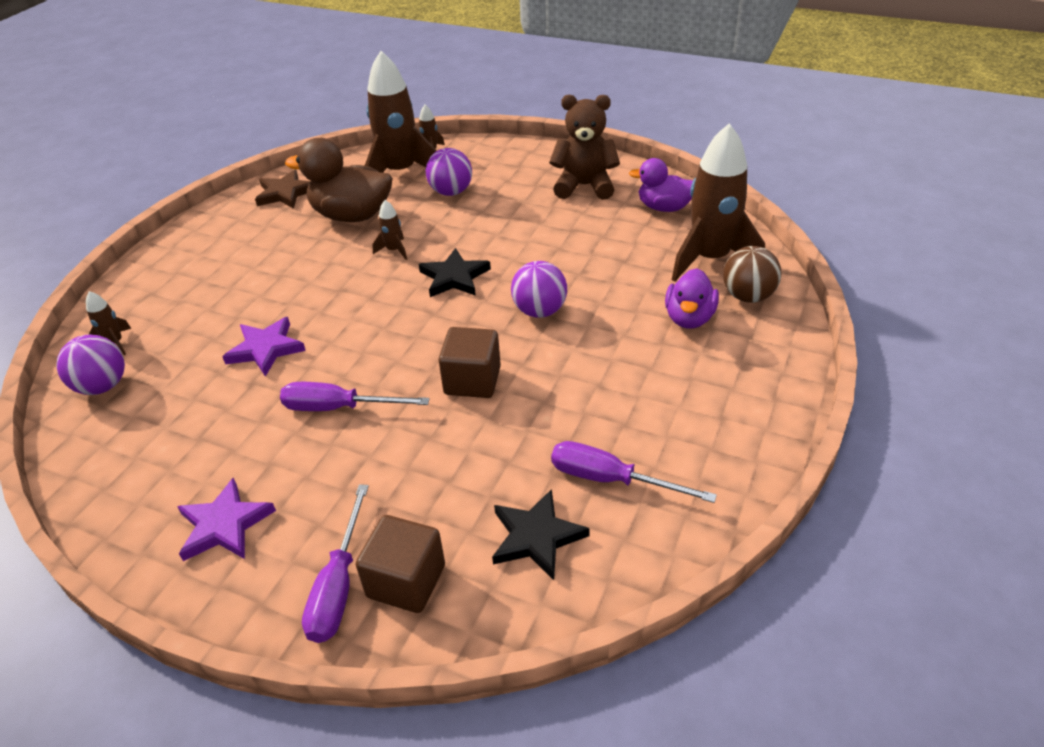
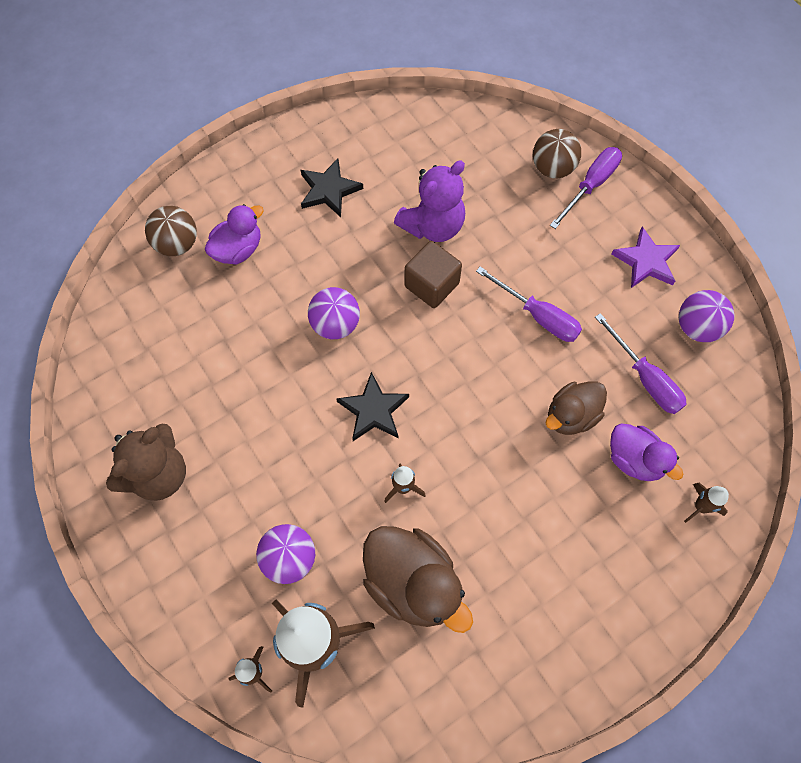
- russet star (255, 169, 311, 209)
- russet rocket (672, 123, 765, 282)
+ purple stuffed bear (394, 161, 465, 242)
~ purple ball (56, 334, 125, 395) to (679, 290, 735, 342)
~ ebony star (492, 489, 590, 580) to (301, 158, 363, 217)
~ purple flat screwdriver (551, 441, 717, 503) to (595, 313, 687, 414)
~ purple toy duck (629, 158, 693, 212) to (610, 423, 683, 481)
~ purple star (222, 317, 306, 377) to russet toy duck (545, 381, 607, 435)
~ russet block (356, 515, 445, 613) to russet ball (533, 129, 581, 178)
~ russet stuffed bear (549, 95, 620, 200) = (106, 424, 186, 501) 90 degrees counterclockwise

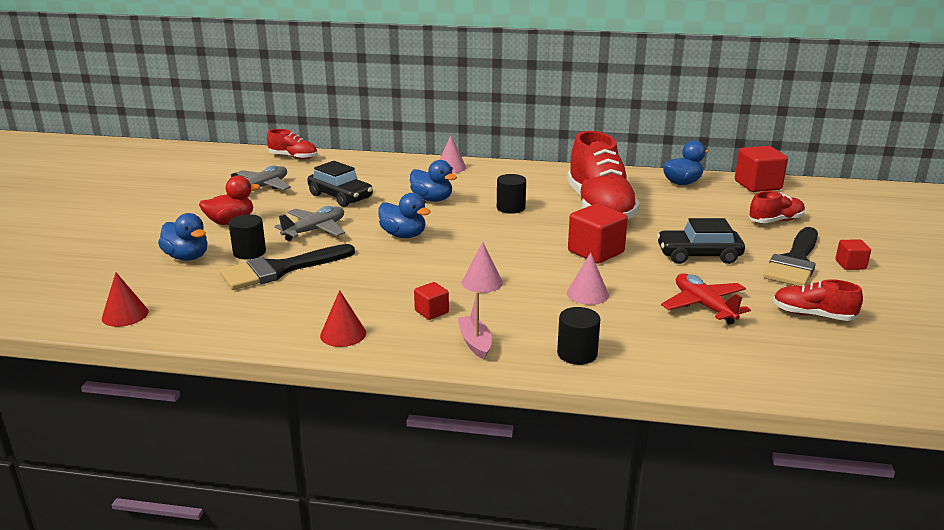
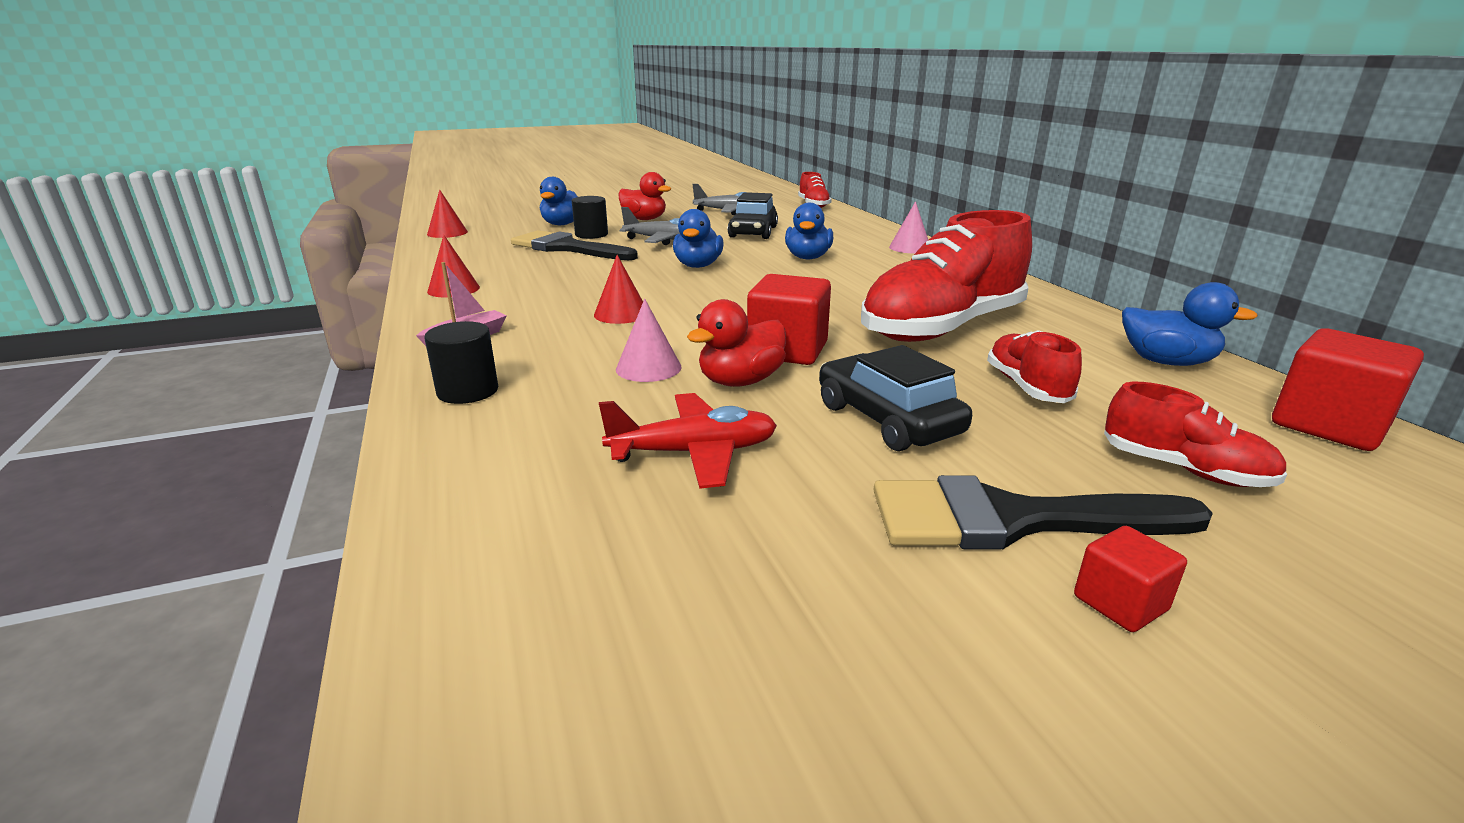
- scarlet block (414, 282, 449, 320)
- ebony cylinder (497, 174, 526, 214)
+ scarlet toy duck (687, 299, 786, 387)
~ scarlet lace-up shoe (773, 279, 863, 321) to (987, 330, 1082, 403)
~ pink cone (462, 242, 503, 293) to scarlet cone (594, 255, 643, 324)
~ scarlet plane (661, 273, 751, 325) = (599, 393, 777, 489) 45 degrees clockwise

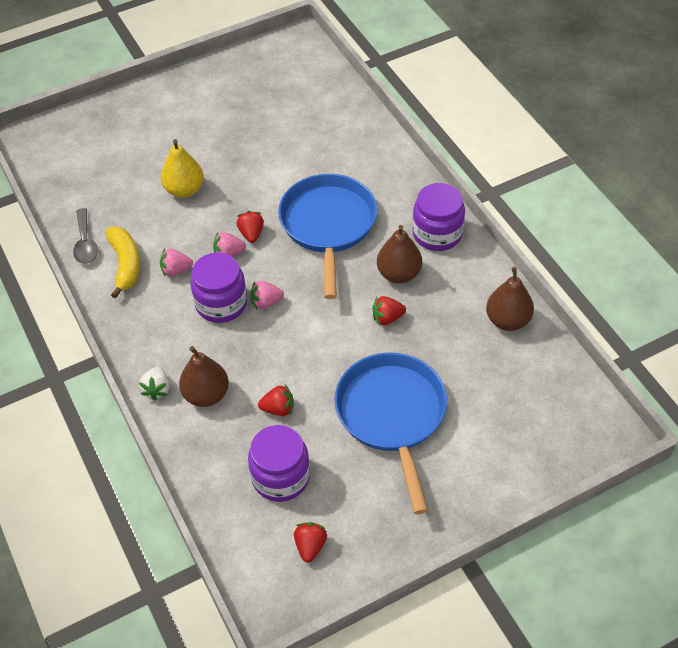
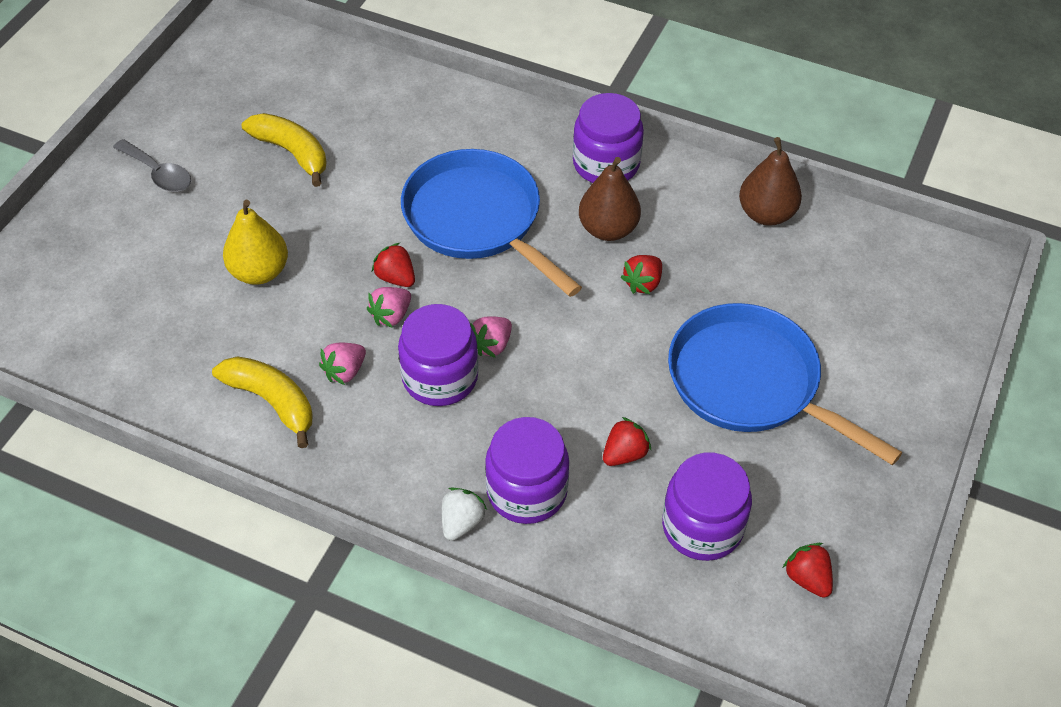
+ bright yellow banana fruit (242, 113, 326, 187)
~ ash-grey teaspoon (73, 208, 98, 264) to (113, 139, 191, 192)
~ russet pear (179, 346, 229, 407) to purple jar (485, 417, 569, 524)
~ snow-white strawberry (139, 367, 170, 400) = (442, 487, 487, 541) 120 degrees counterclockwise

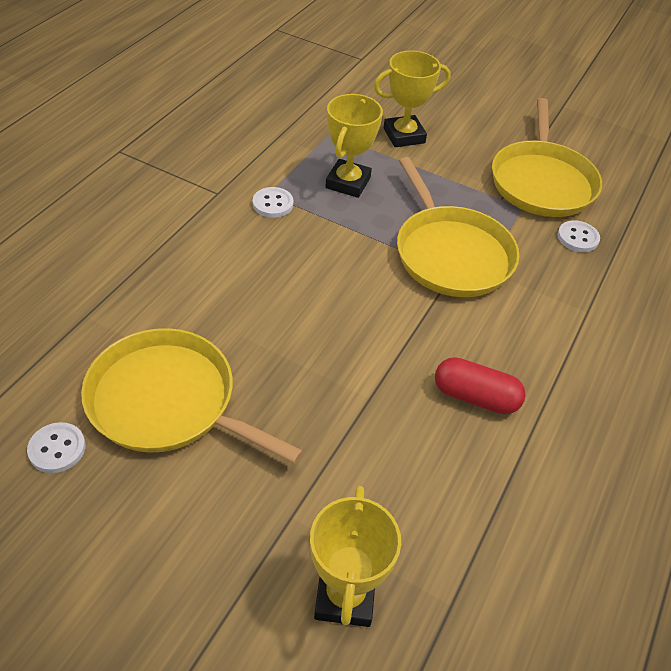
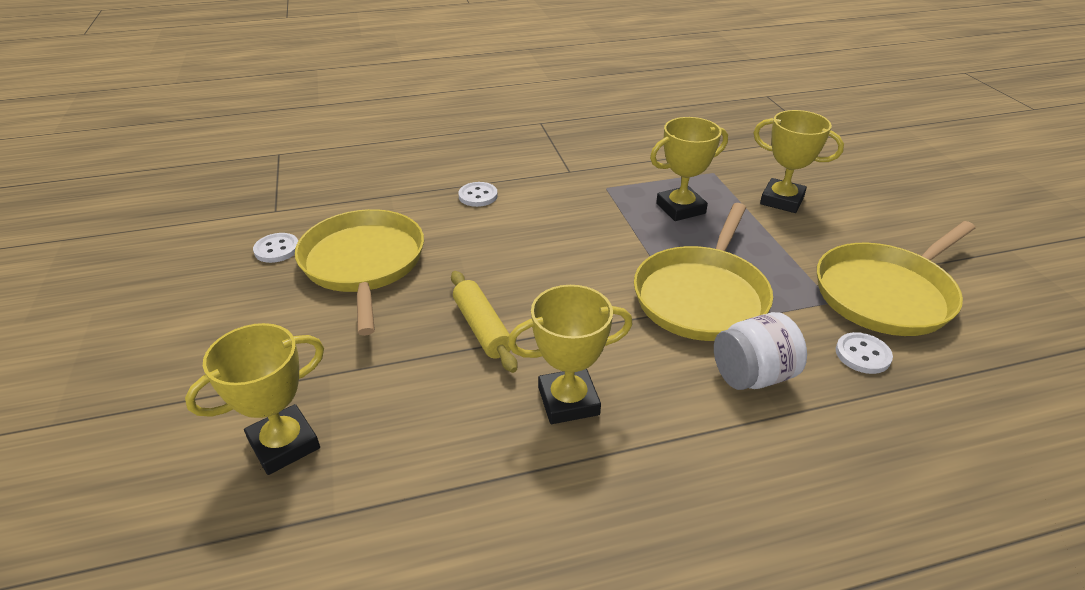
+ bright yellow rolling pin (451, 271, 517, 373)
+ snow-white jar (714, 312, 807, 390)
~ snow-white button (253, 187, 293, 218) to (458, 182, 498, 207)
~ scarlet pill (435, 357, 526, 414) to bright yellow award cup (508, 285, 633, 424)

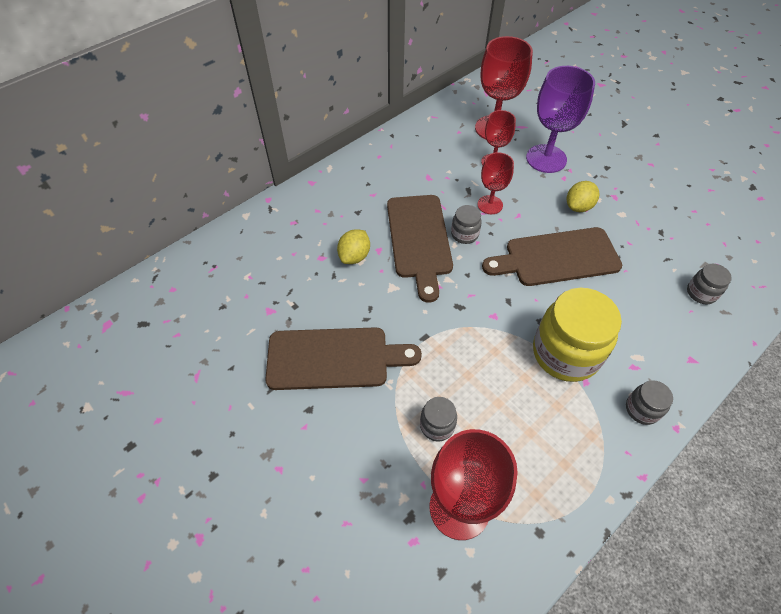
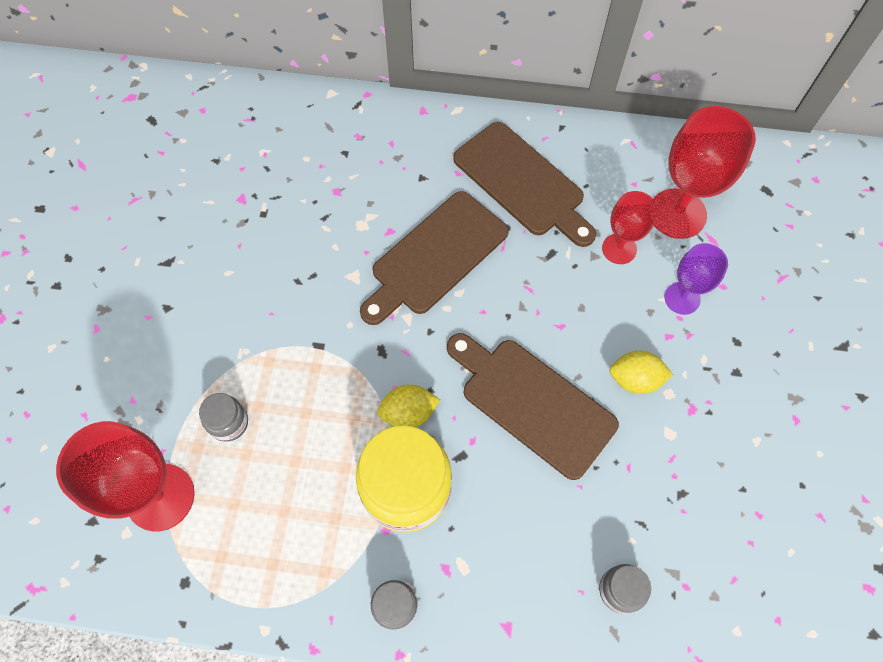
- ash-grey jar (451, 205, 482, 244)
- scarlet wine glass (478, 152, 514, 214)
~ russet chopping board (265, 327, 422, 390) to (453, 122, 596, 247)
~ bright yellow toy lemon (337, 229, 370, 264) to (377, 384, 440, 427)
~ purple wine glass (526, 66, 595, 173) = (665, 243, 728, 315) x0.59

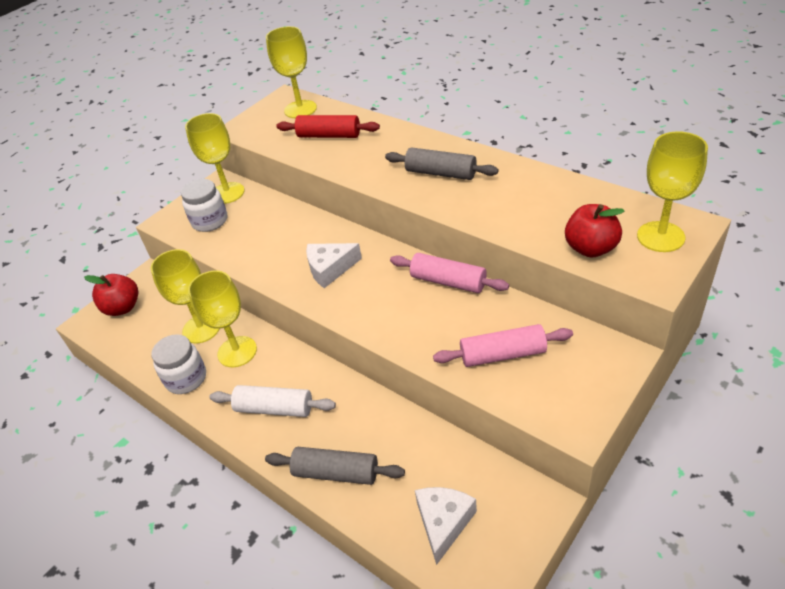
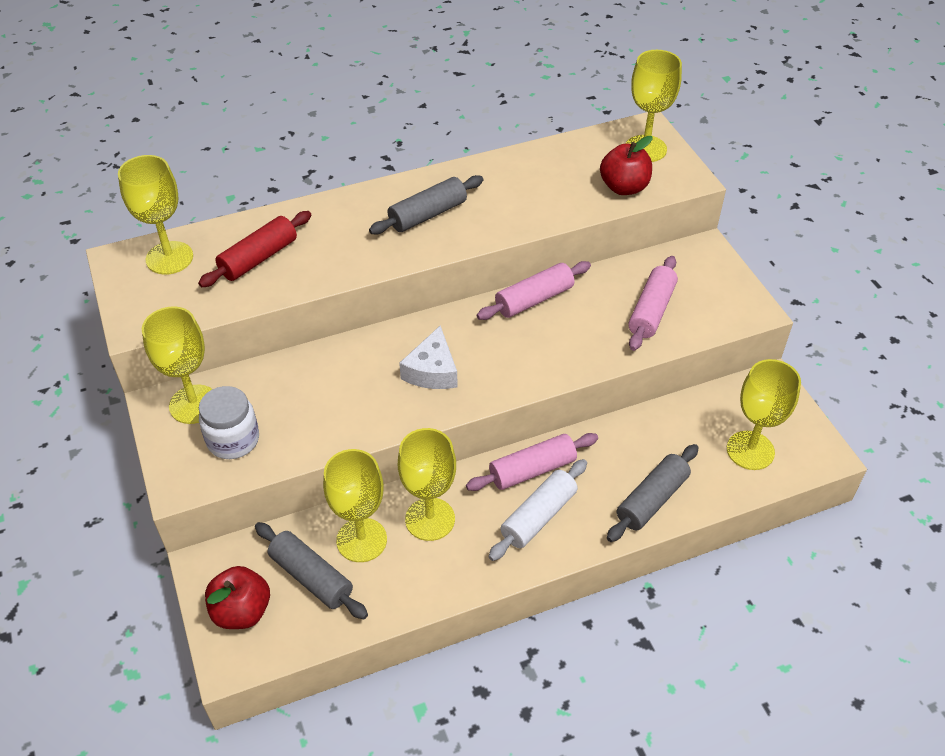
- snow-white jar (151, 334, 206, 394)
+ ash-grey rolling pin (255, 522, 368, 619)
+ pink rolling pin (466, 433, 598, 491)
~ snow-white cheese (415, 487, 477, 565) to bright yellow wine glass (727, 359, 801, 470)

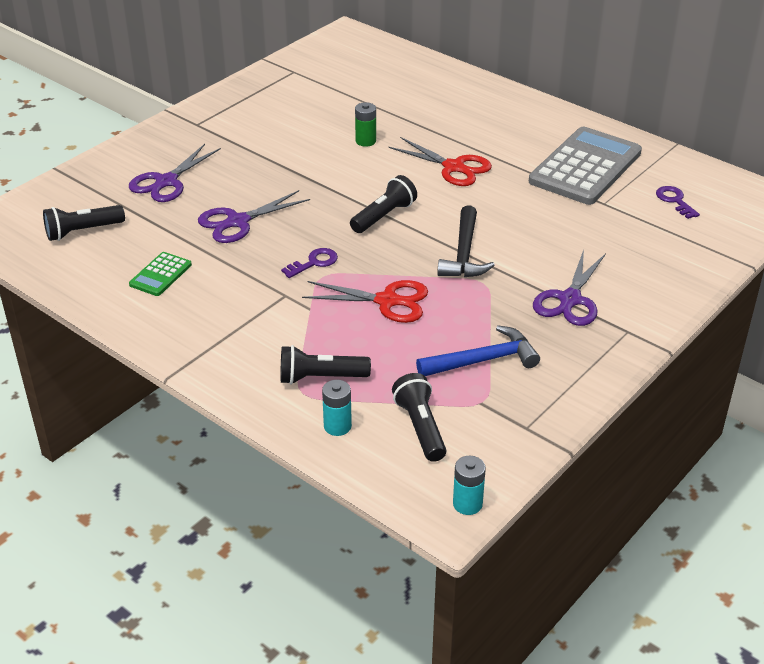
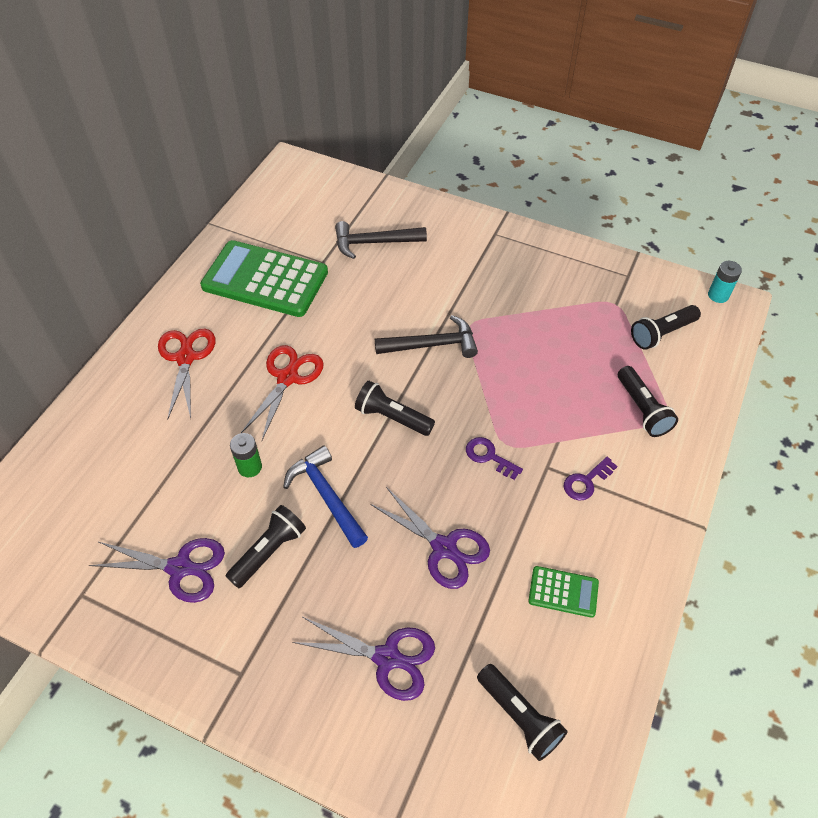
- aqua power cell (322, 380, 352, 436)
+ ebony flashlight (226, 505, 306, 588)
+ ebony hammer (335, 221, 427, 259)
~ scarlet scissors (302, 280, 428, 323) to (158, 329, 215, 420)
~ cobalt hammer (416, 325, 540, 376) to (283, 445, 368, 548)
~ purple scissors (533, 250, 606, 326) to (89, 538, 225, 603)
~ purple door key (656, 186, 700, 219) to (564, 457, 617, 500)
~ ash-grey adding machine (529, 127, 642, 205) to green adding machine (200, 240, 328, 317)

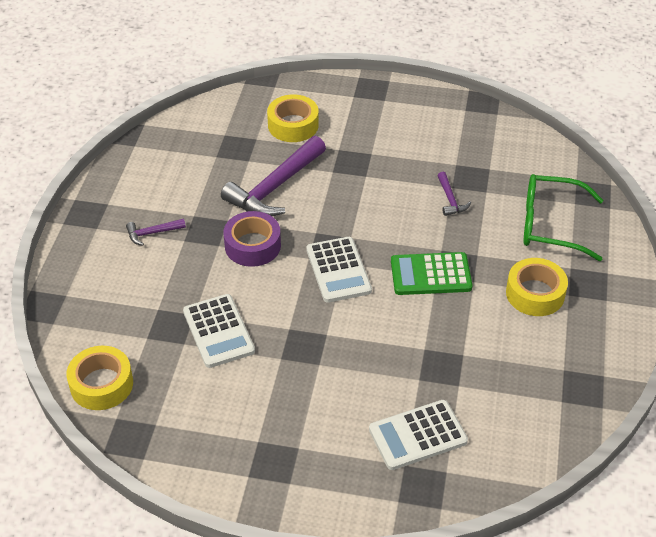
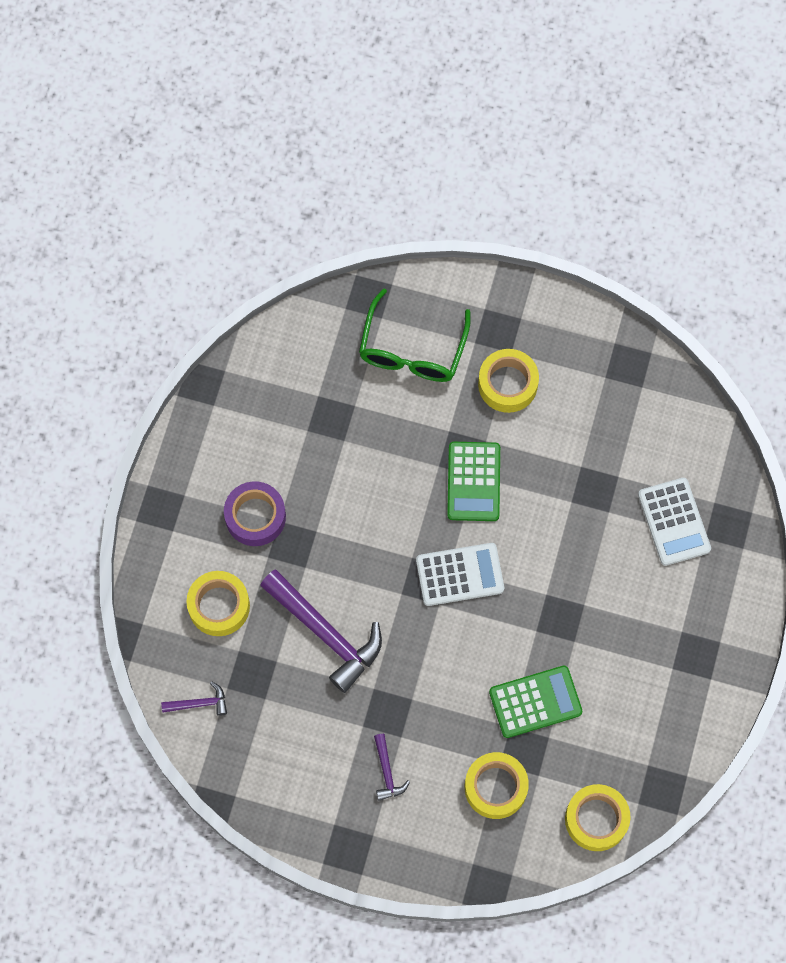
+ bright yellow roll of tape (465, 752, 529, 819)
~ purple roll of tape (224, 211, 281, 267) to (224, 481, 286, 546)
~ purple hammer (437, 172, 471, 216) to (161, 682, 227, 716)
~ snow-white adding machine (183, 294, 255, 368) to green adding machine (489, 666, 583, 738)

